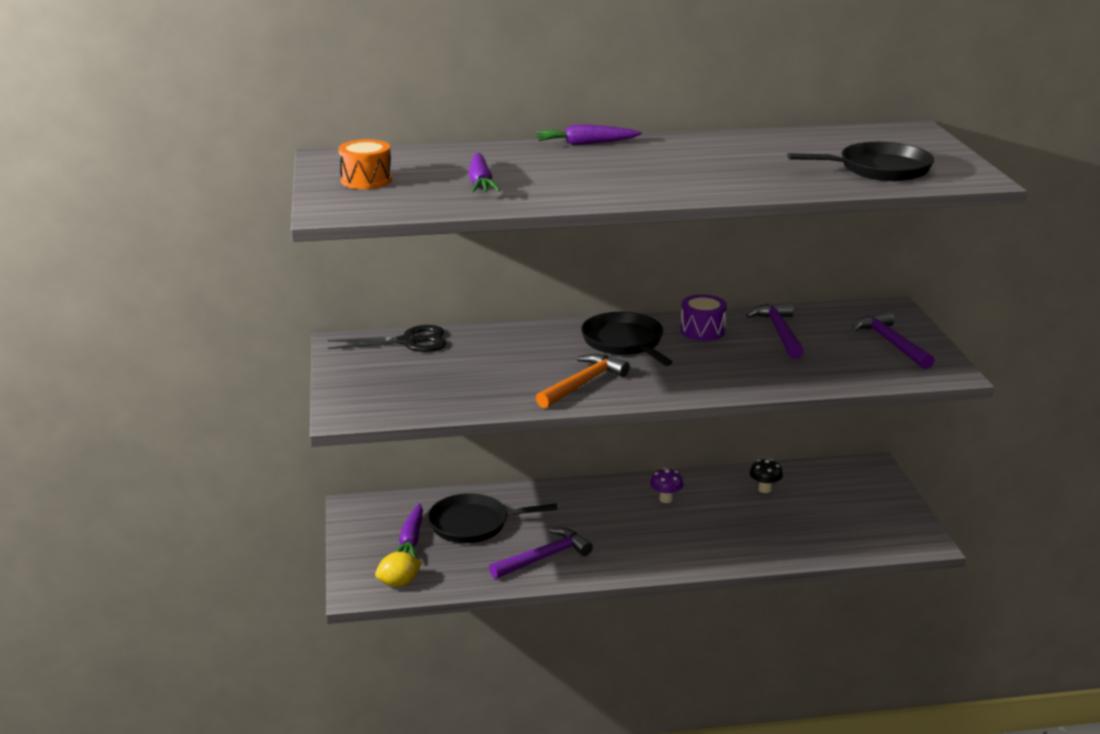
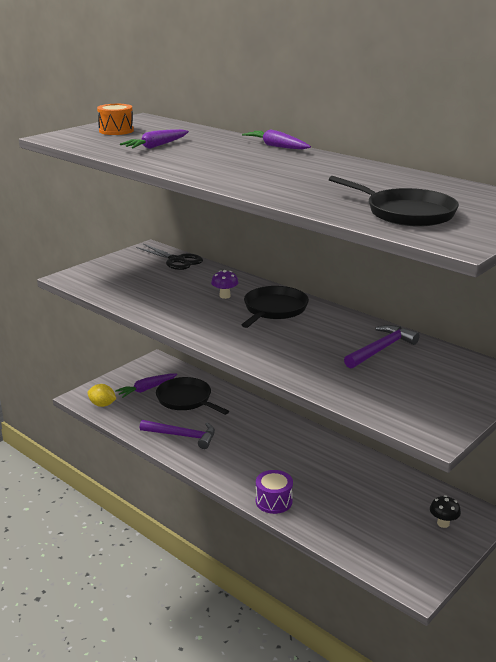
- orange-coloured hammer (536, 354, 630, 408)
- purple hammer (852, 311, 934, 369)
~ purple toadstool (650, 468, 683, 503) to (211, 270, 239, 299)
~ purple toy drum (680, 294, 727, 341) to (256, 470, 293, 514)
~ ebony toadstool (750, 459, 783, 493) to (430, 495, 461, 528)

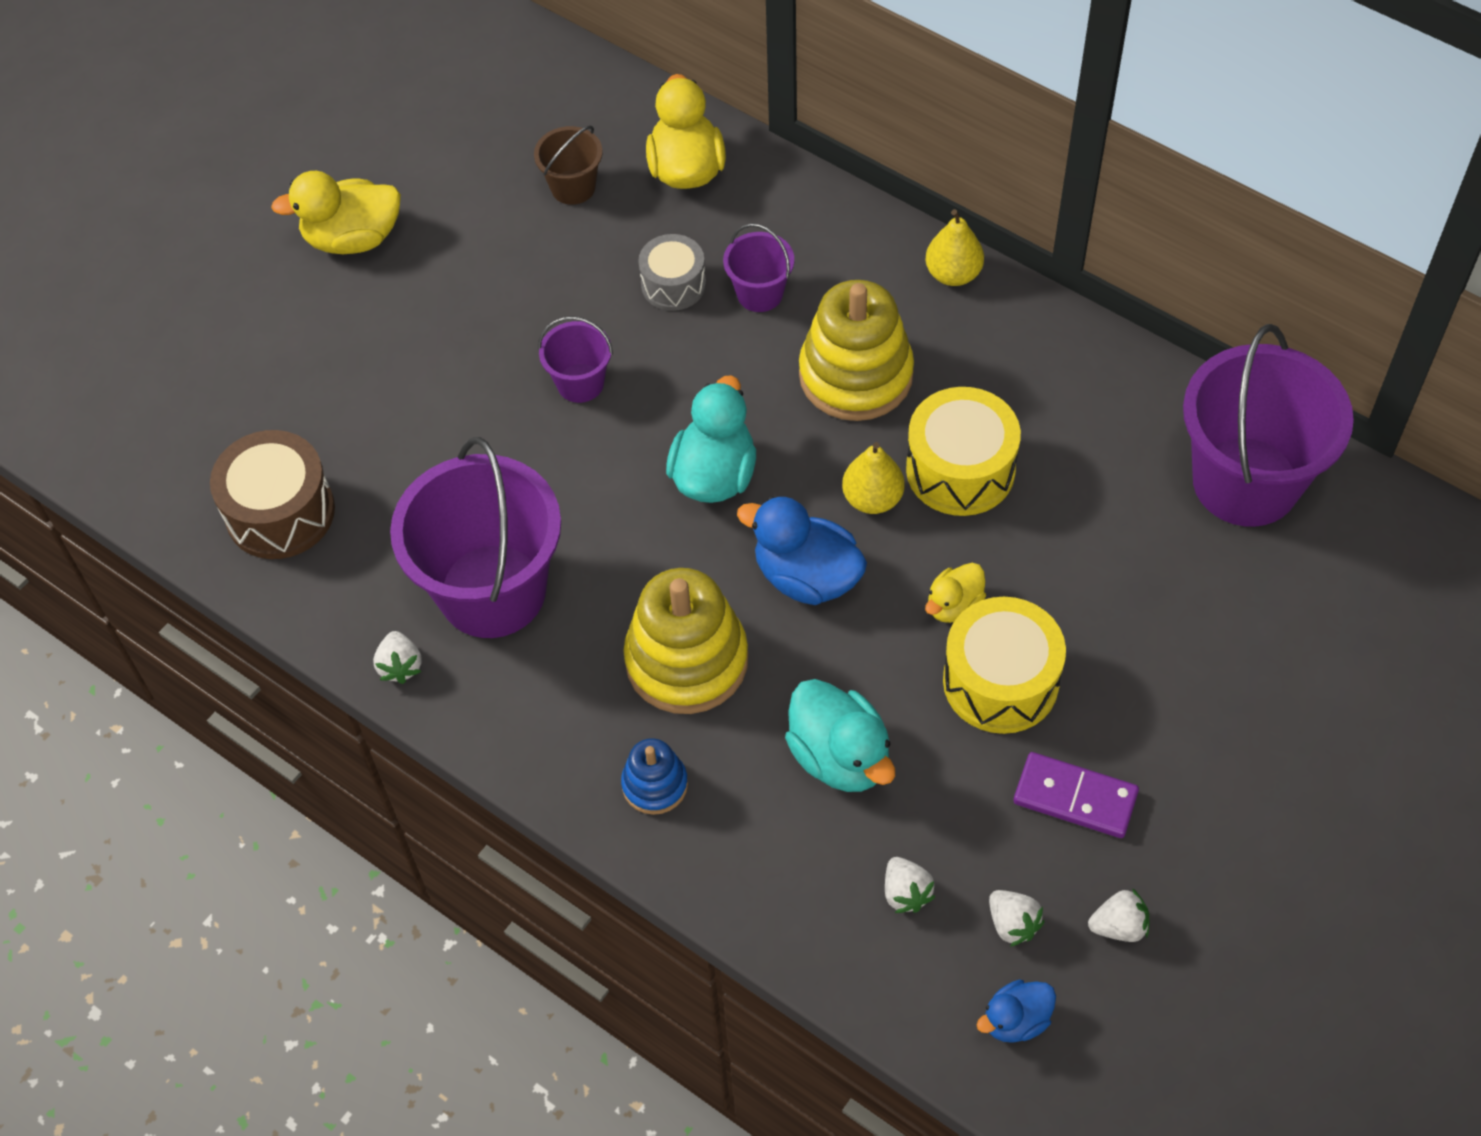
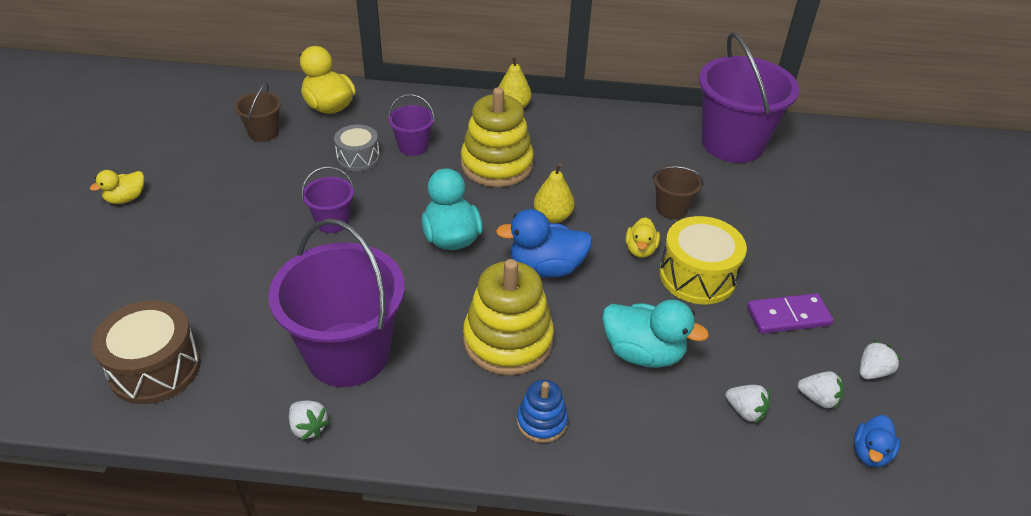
- bright yellow toy drum (906, 387, 1021, 516)
+ russet pail (652, 165, 704, 219)
~ bright yellow toy duck (271, 171, 401, 254) = (90, 170, 144, 204) x0.58

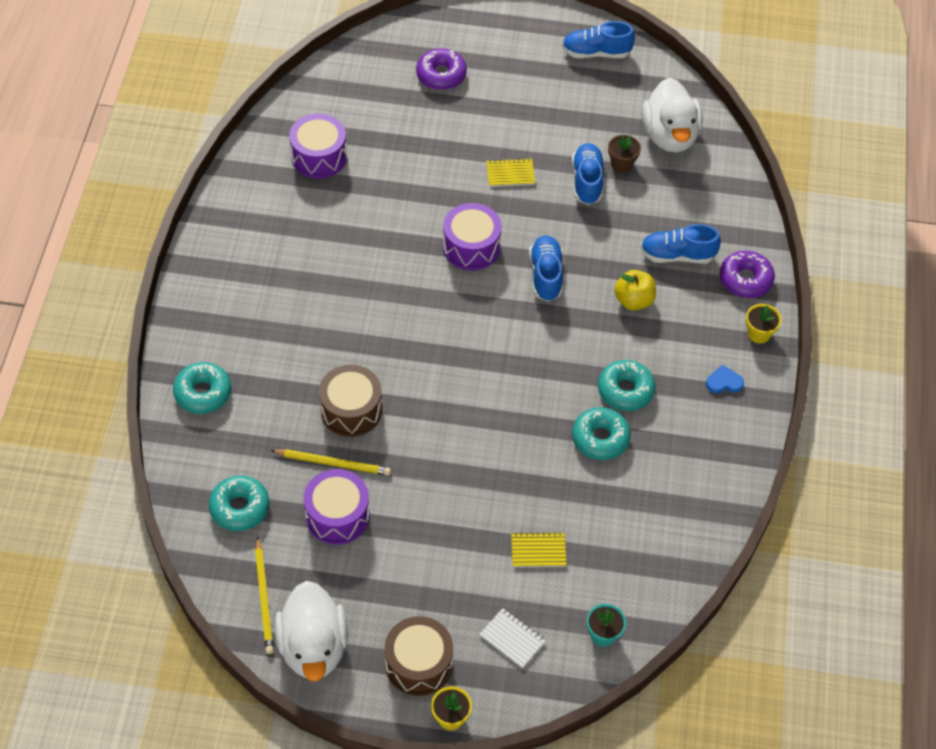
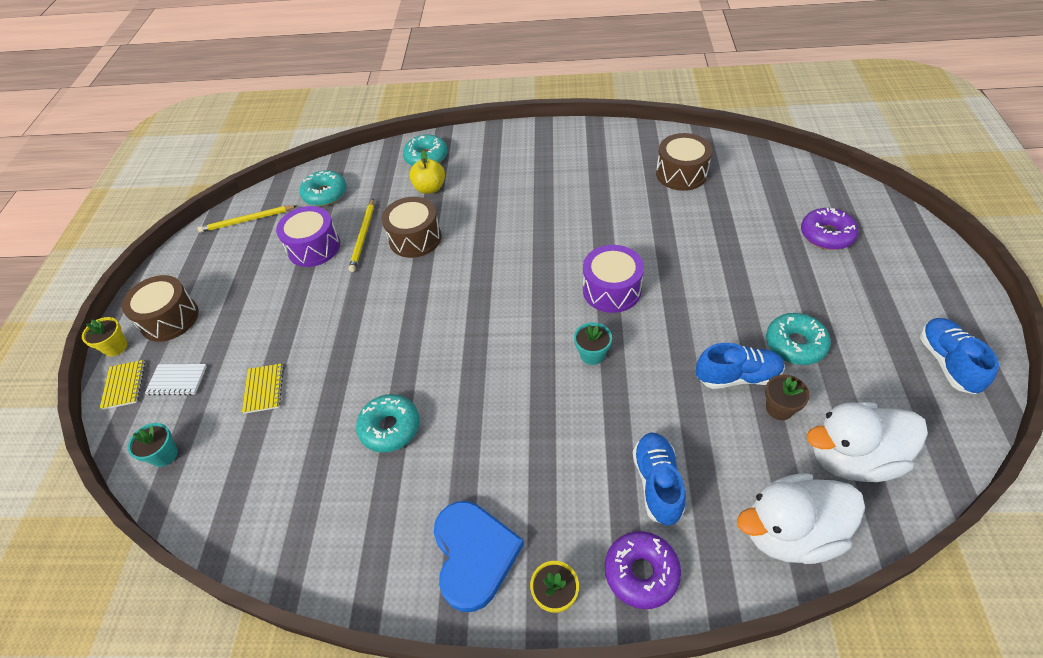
~ snow-white toy duck (275, 581, 348, 682) to (737, 473, 865, 564)
~ bright yellow notebook (486, 158, 535, 187) to (100, 360, 145, 410)
~ aqua doughnut (598, 360, 655, 411) to (766, 313, 831, 365)
~ bright yellow apple (614, 270, 656, 310) to (409, 150, 445, 194)
~ cobalt lace-up shoe (529, 235, 563, 302) to aqua potted plant (574, 322, 612, 365)
~ purple toy drum (289, 113, 347, 178) to russet toy drum (656, 133, 712, 191)
~ snow-white notebook (479, 608, 546, 668) = (145, 364, 207, 395) 60 degrees clockwise
~ cobalt heart shape (706, 365, 744, 393) = (434, 501, 524, 612) x2.25

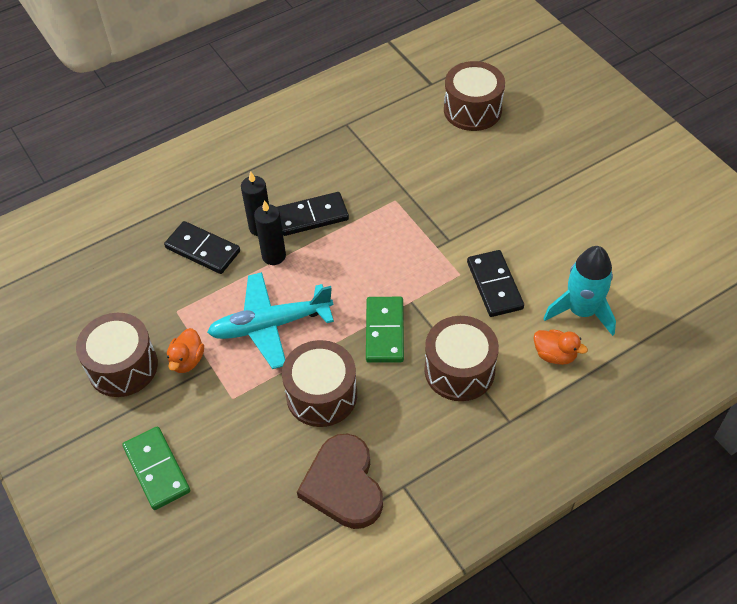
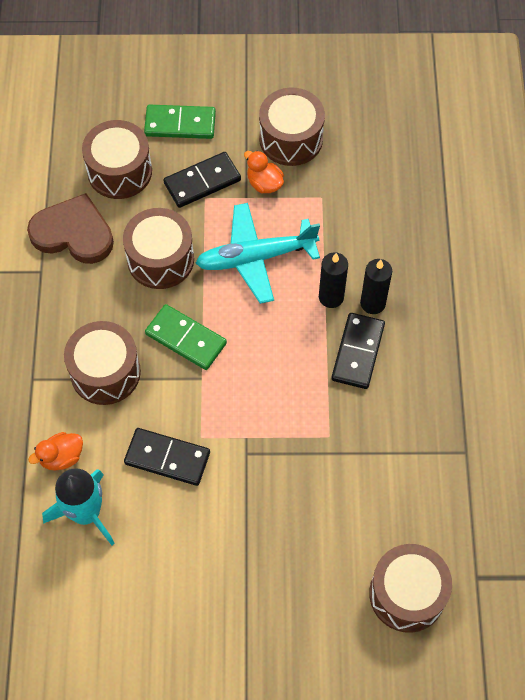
+ russet toy drum (82, 120, 152, 199)
~ ebony domino tile (164, 221, 240, 274) to (164, 152, 241, 208)
~ aqua plane (207, 272, 334, 369) = (196, 203, 320, 304) 120 degrees counterclockwise

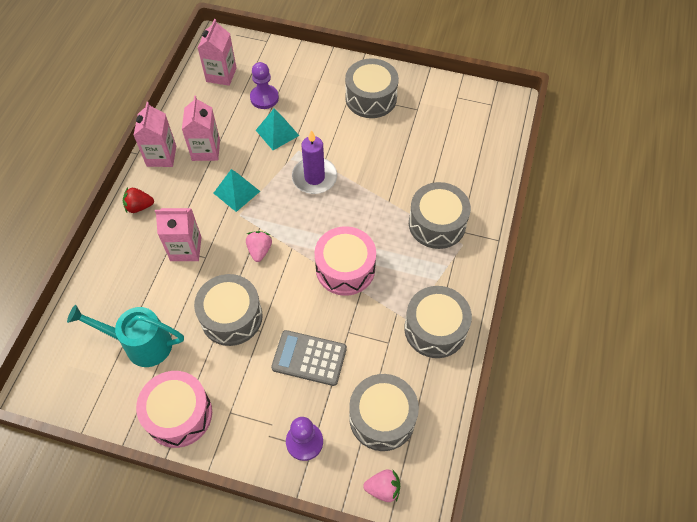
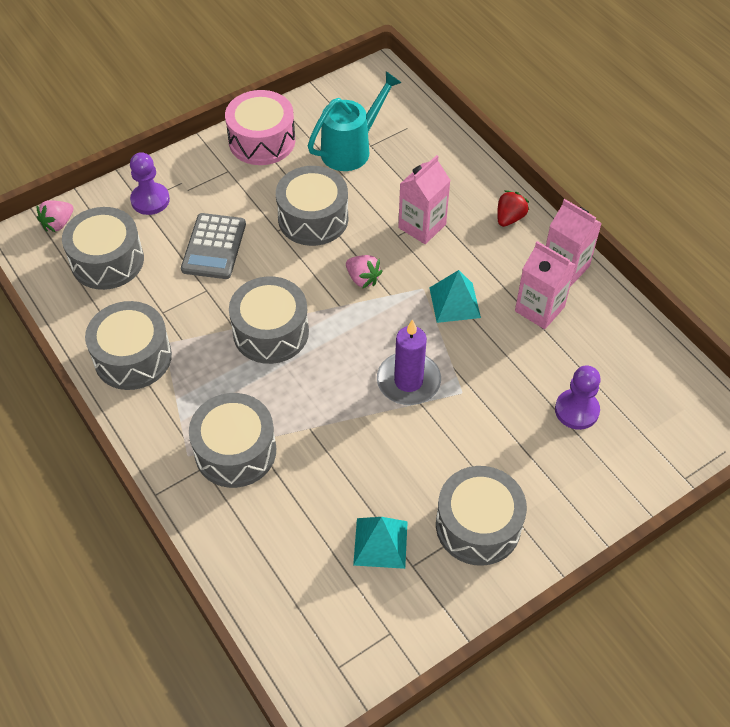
- pink milk carton (198, 19, 237, 86)
~ aqua pyramid shape (256, 108, 299, 150) to (353, 517, 408, 569)
~ pink toy drum (315, 226, 376, 296) to ash-grey toy drum (229, 276, 309, 364)
~ ash-grey adding machine (271, 330, 347, 386) = (181, 213, 246, 279) 135 degrees clockwise

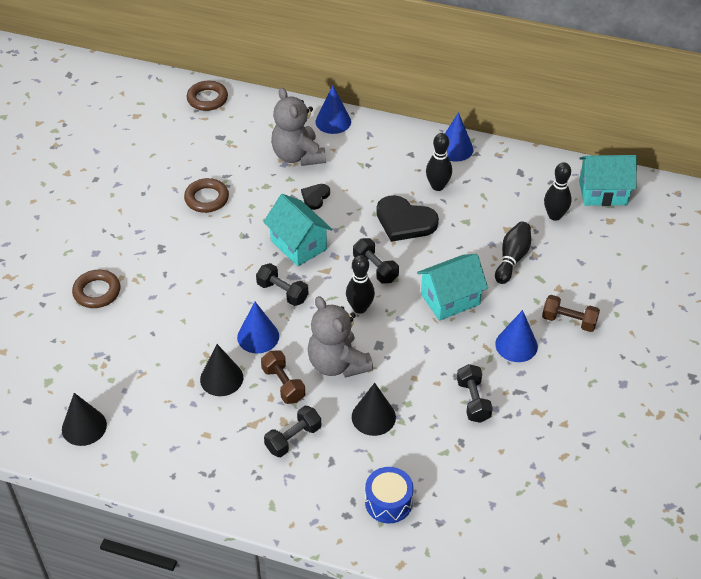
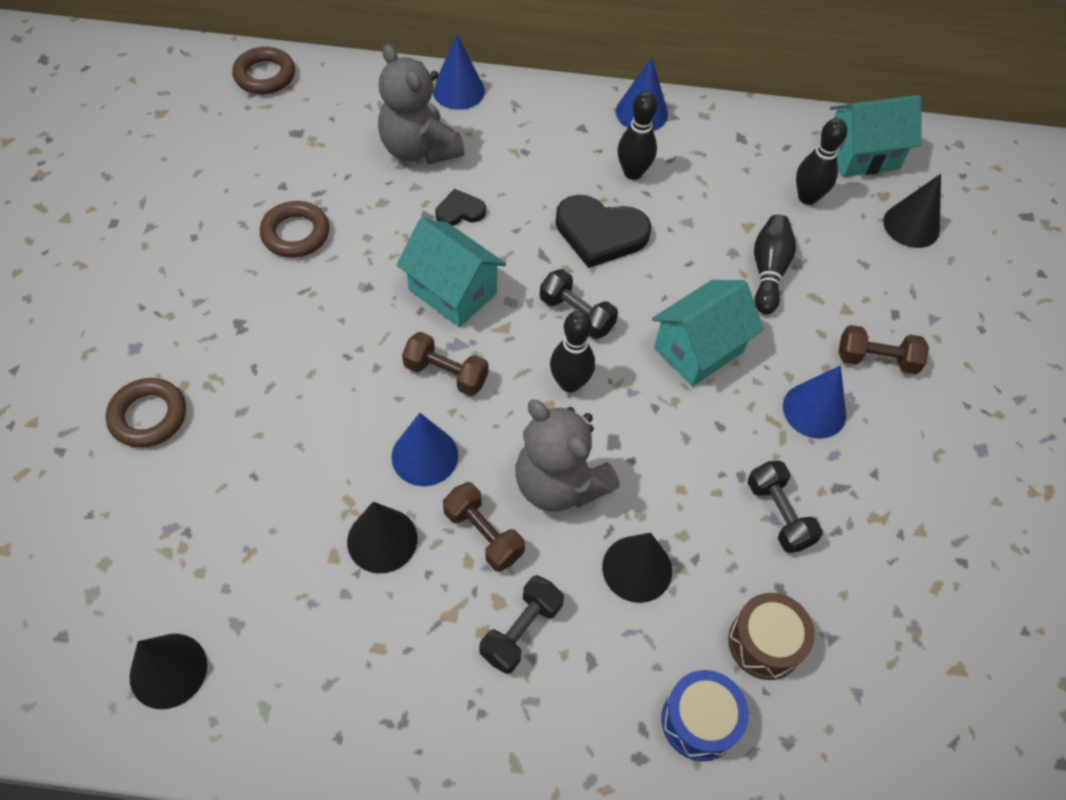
+ russet toy drum (728, 593, 815, 680)
+ ebony cone (883, 174, 941, 248)
~ ebony dumbbell (256, 263, 308, 306) to russet dumbbell (402, 332, 488, 396)
~ ebony heart shape (301, 184, 330, 210) = (435, 189, 486, 226) 60 degrees clockwise

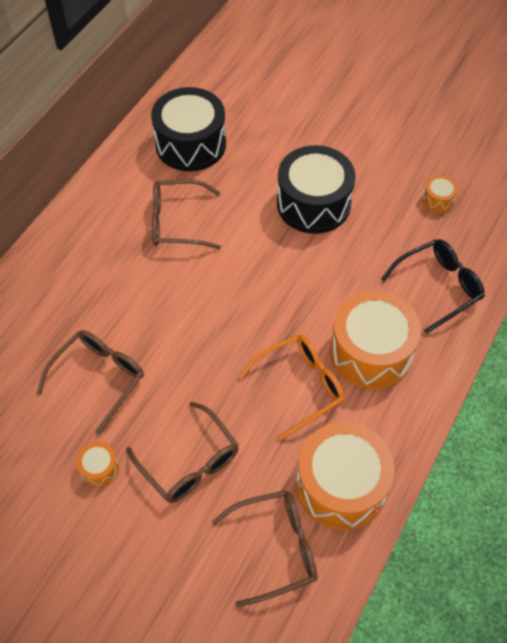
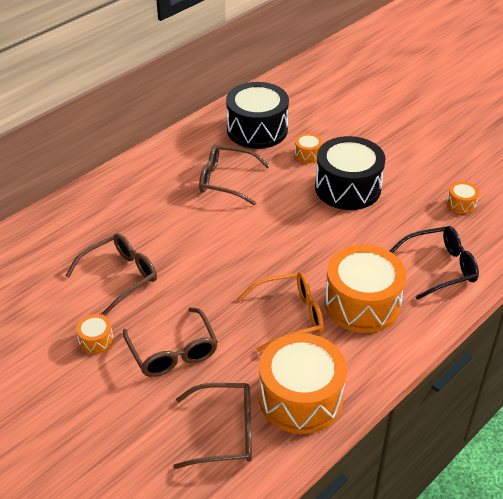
+ orange-coloured toy drum (294, 133, 323, 163)

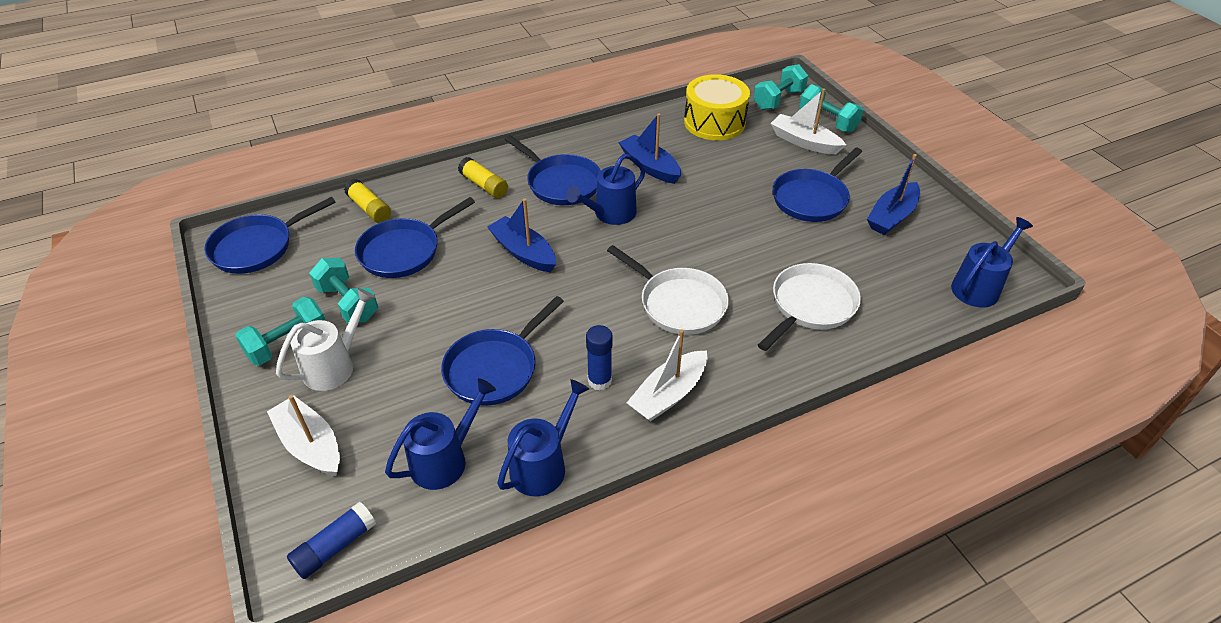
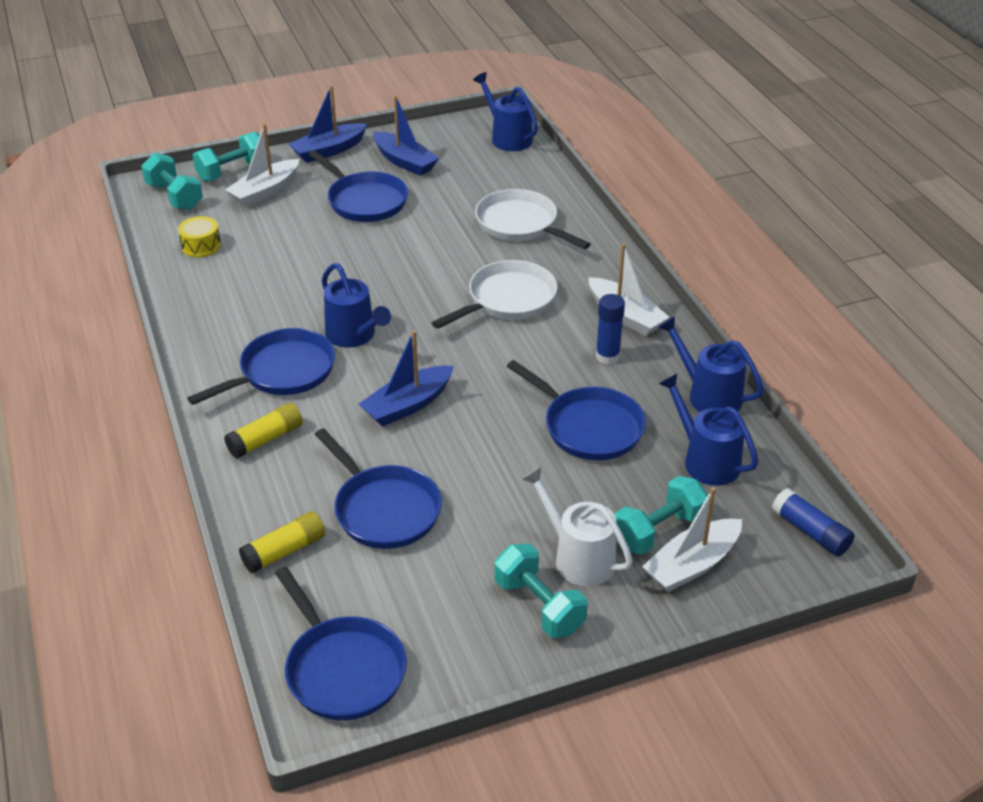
~ aqua dumbbell (309, 258, 378, 323) to (615, 476, 708, 555)
~ cobalt sailboat (618, 114, 681, 184) to (289, 85, 367, 163)
~ bright yellow toy drum (684, 74, 750, 140) = (178, 216, 221, 257) x0.51

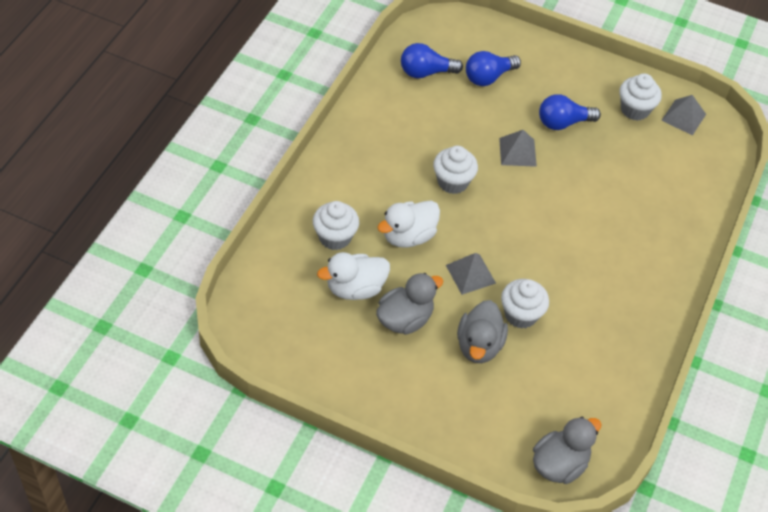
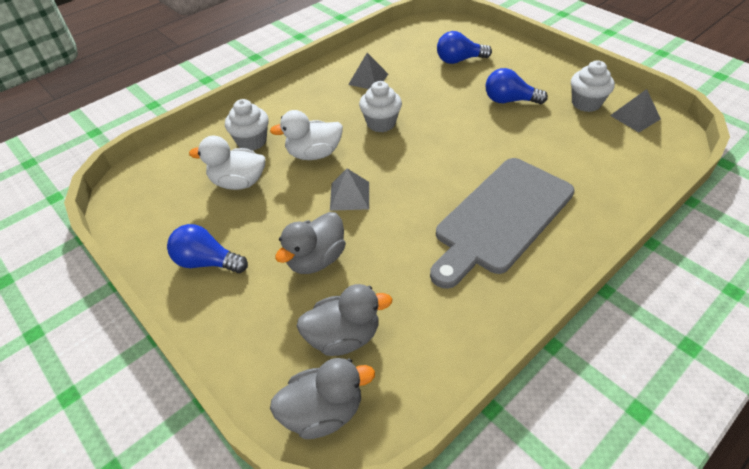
- snow-white cupcake (501, 279, 549, 329)
+ ash-grey chopping board (430, 158, 575, 289)
~ ash-grey toy duck (376, 273, 443, 335) to (297, 284, 392, 356)
~ cobalt lightbulb (401, 43, 463, 78) to (167, 224, 248, 273)
~ ash-grey pyramid shape (499, 130, 537, 167) to (348, 53, 388, 89)

